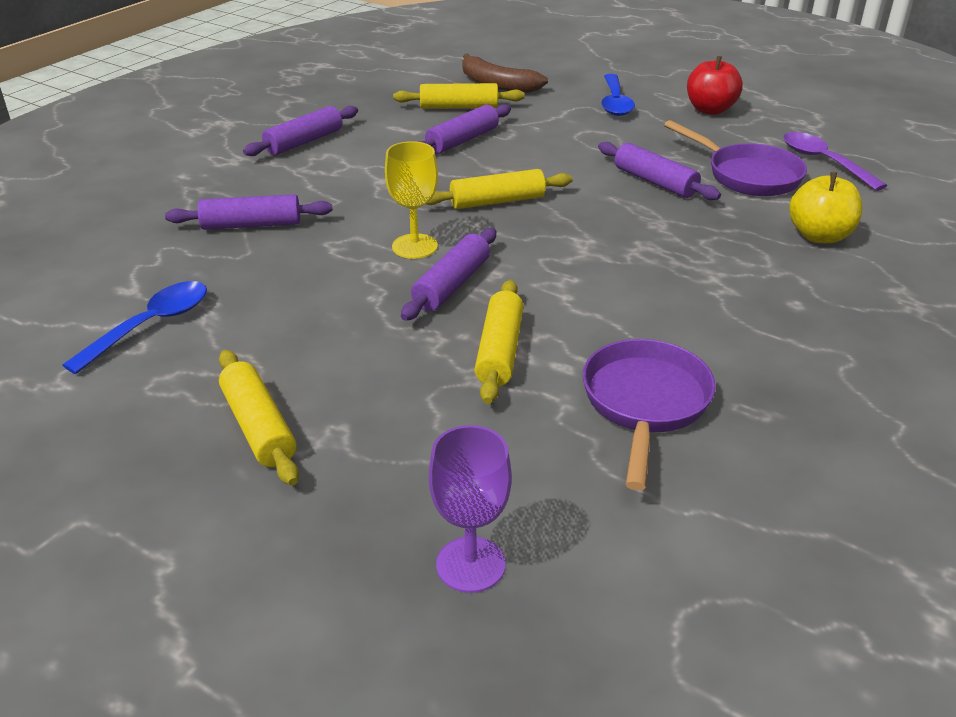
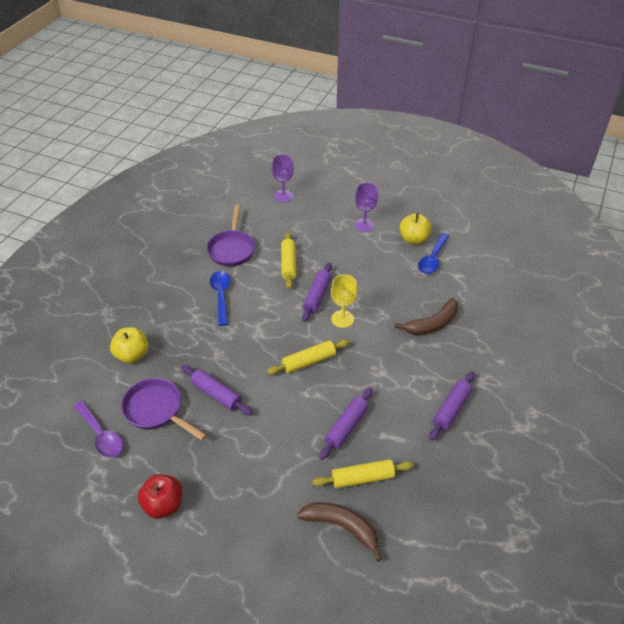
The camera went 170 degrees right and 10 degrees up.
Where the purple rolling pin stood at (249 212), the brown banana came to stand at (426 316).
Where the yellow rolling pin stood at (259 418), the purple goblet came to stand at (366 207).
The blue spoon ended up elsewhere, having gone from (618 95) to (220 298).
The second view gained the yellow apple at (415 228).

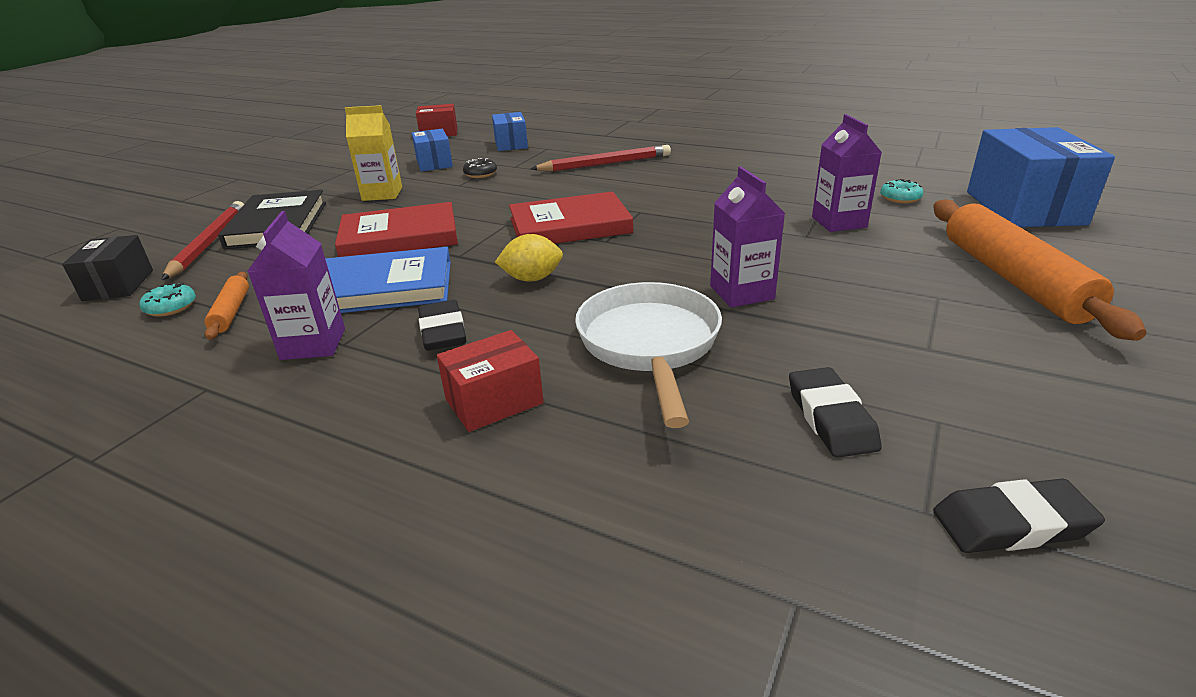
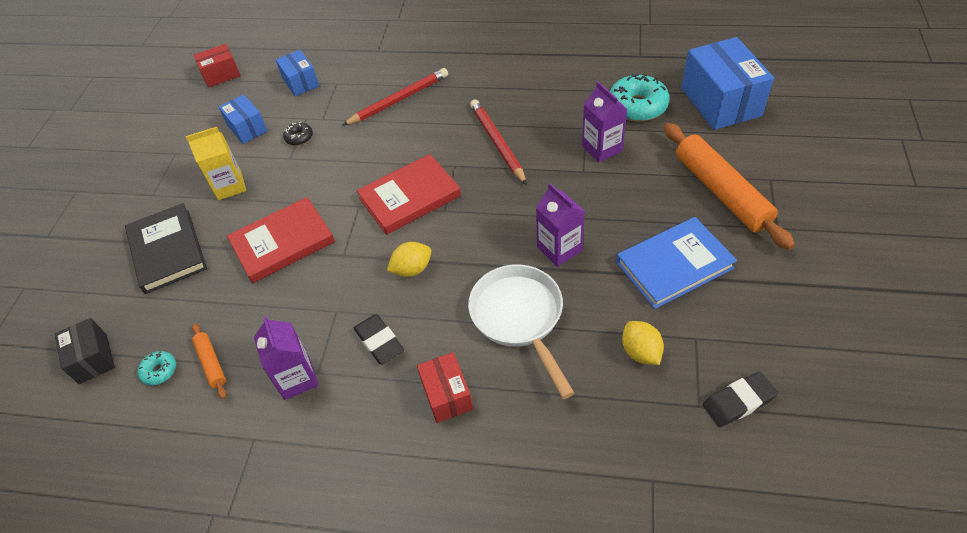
The camera went 15 degrees left and 20 degrees up.
The red pencil ended up elsewhere, having gone from (202 240) to (498 142).
The blue book ended up elsewhere, having gone from (388 280) to (676 263).
The red box at (490 381) ended up facing another way, 60 degrees counterclockwise from before.
Where the black eraser stood at (835 412), the yellow lemon came to stand at (643 343).
The size of the turquoise donut at (901 191) changed by a factor of 2.01.

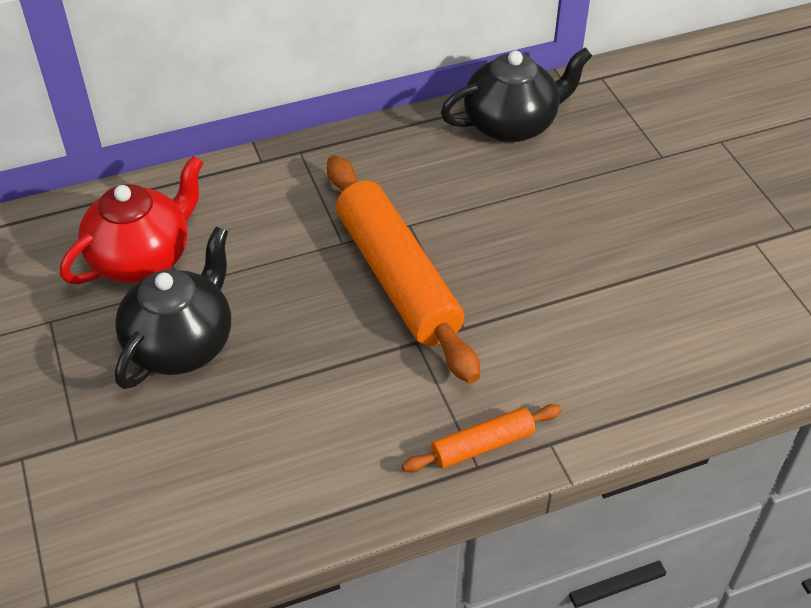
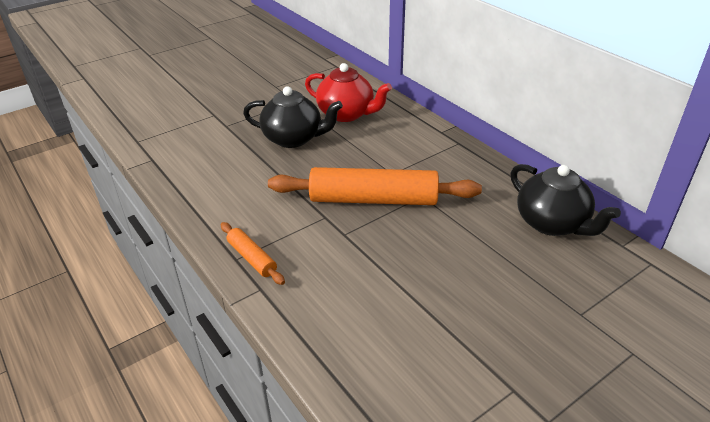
The camera went 75 degrees right and 10 degrees down.
The orange rolling pin at (403 269) ended up facing another way, 45 degrees clockwise from before.

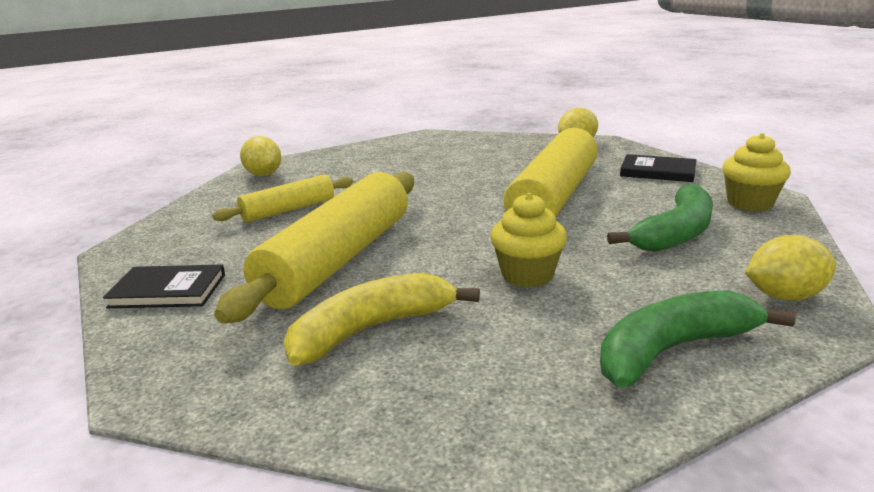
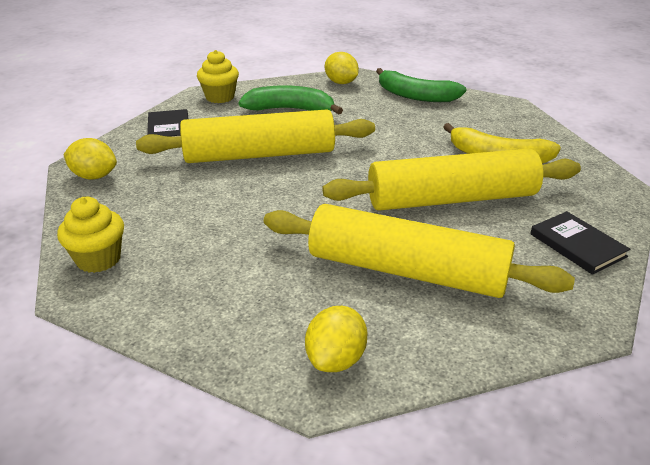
The camera went 125 degrees left and 10 degrees up.
The size of the yellow rolling pin at (282 199) changed by a factor of 1.87.
The yellow cupcake ended up elsewhere, having gone from (528 240) to (90 235).

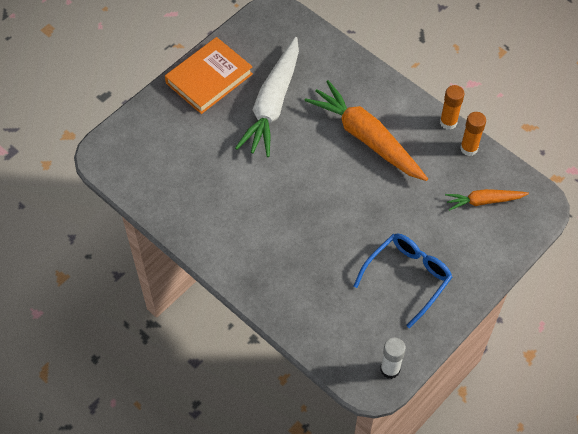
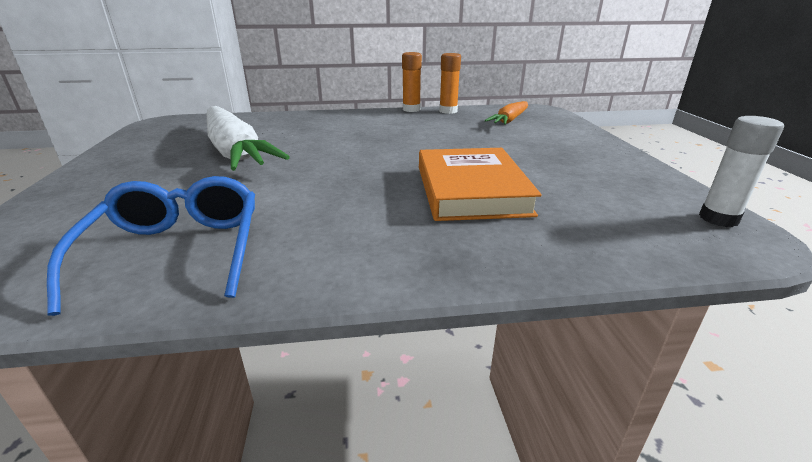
The camera went 50 degrees left and 30 degrees down.
The orange book ended up elsewhere, having gone from (209 75) to (480 184).
The second view lost the orange carrot at (366 130).
The blue glasses ended up elsewhere, having gone from (403 280) to (151 246).

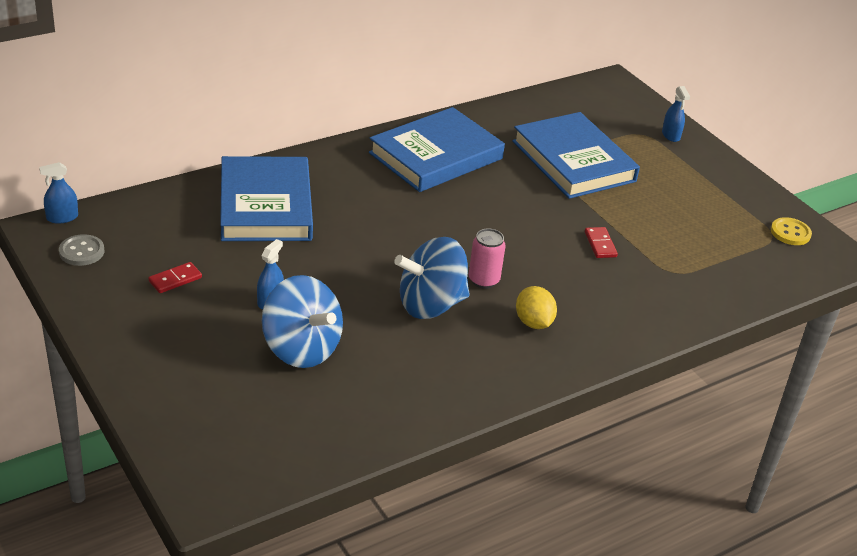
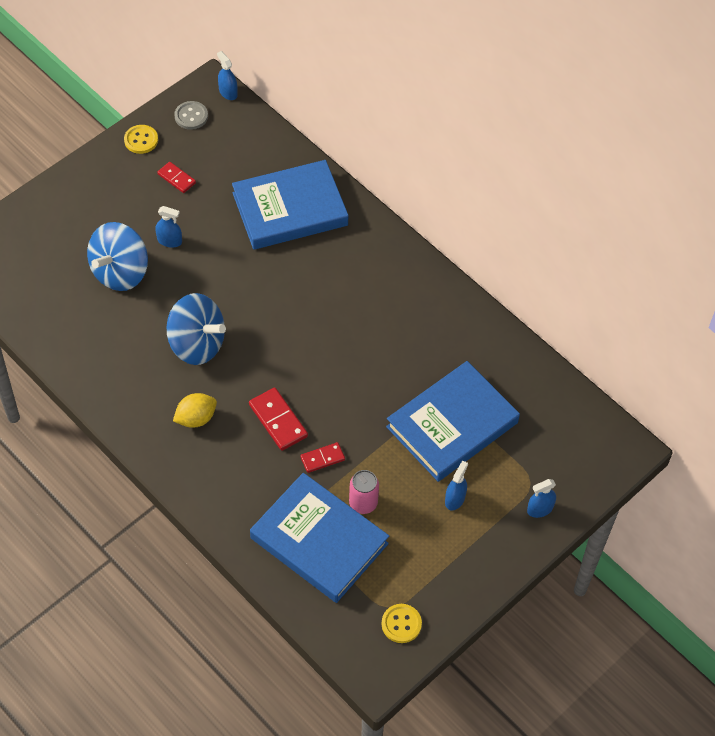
The camera went 80 degrees right and 20 degrees up.
The blue book ended up elsewhere, having gone from (437 149) to (319 538).
The blue spinning top at (432 278) ended up facing another way, 150 degrees clockwise from before.
The pink can ended up elsewhere, having gone from (487 258) to (364 492).
The second view gained the yellow button at (141 139).
The second view gained the red domino at (278 419).
The second view gained the blue spray bottle at (456 485).

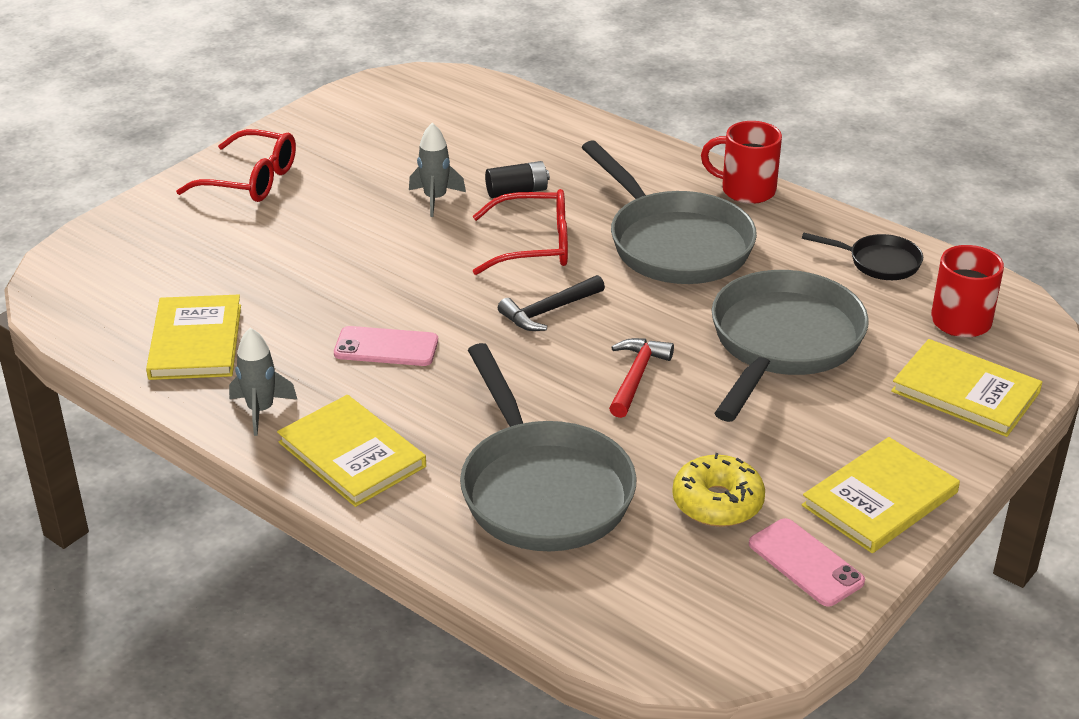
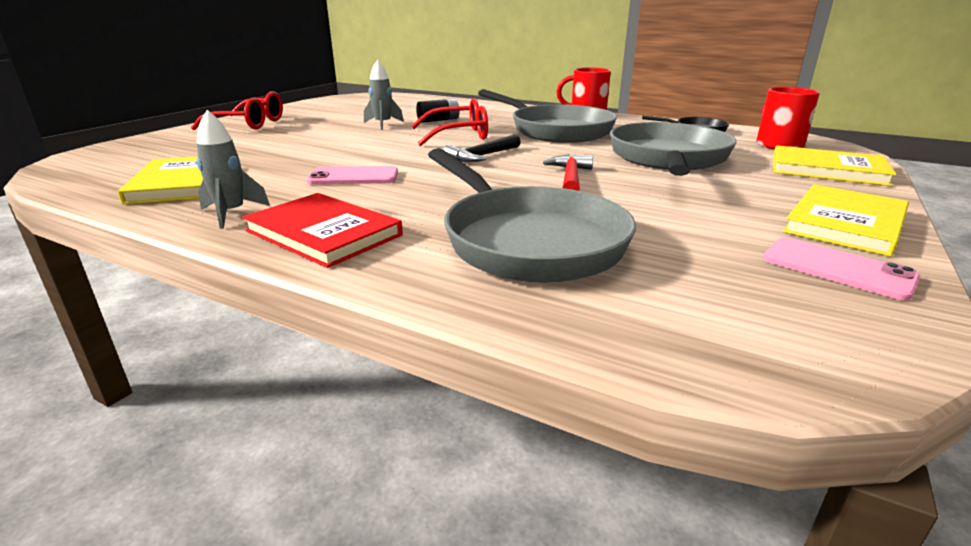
The camera went 10 degrees left and 10 degrees down.
What was the yellow book at (351 451) turned into the red book at (322 230).
The second view lost the yellow donut at (718 490).

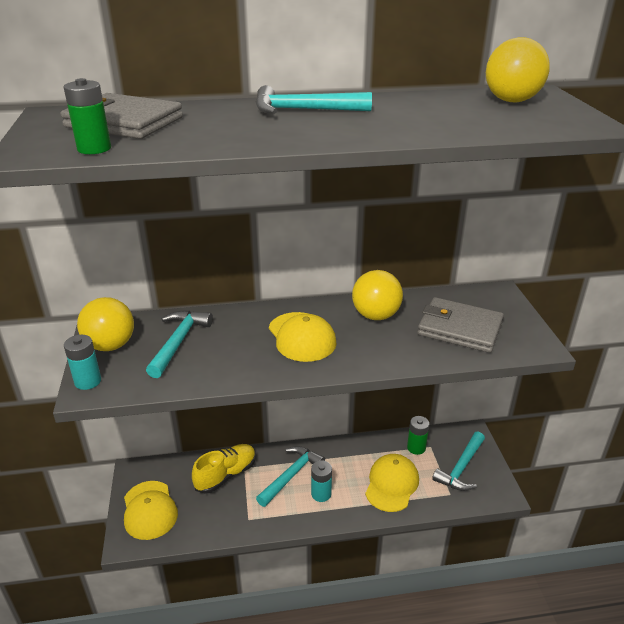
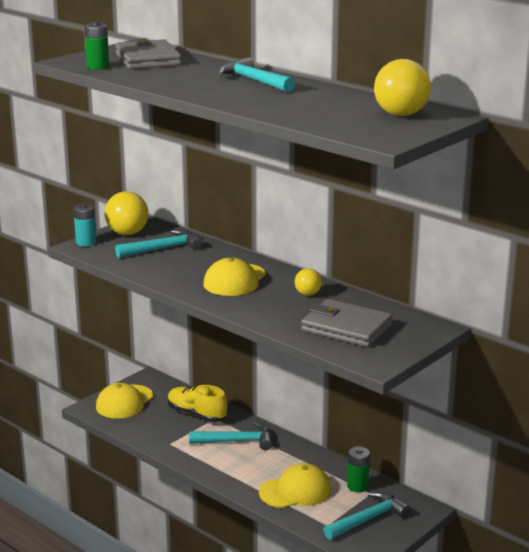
The camera went 50 degrees right and 10 degrees down.
The yellow shoe at (224 469) ended up facing another way, 150 degrees counterclockwise from before.
The second view lost the turquoise battery at (321 481).
The size of the yellow ball at (377 295) changed by a factor of 0.56.
The grey wallet at (461 325) ended up facing another way, 45 degrees counterclockwise from before.
The turquoise hammer at (458 461) ended up facing another way, 150 degrees clockwise from before.

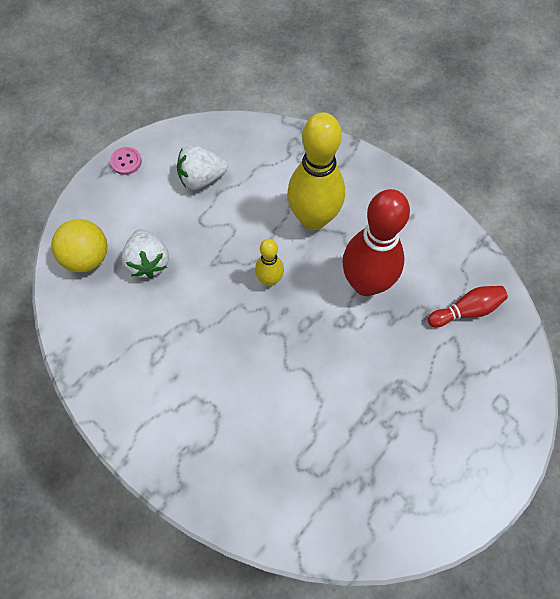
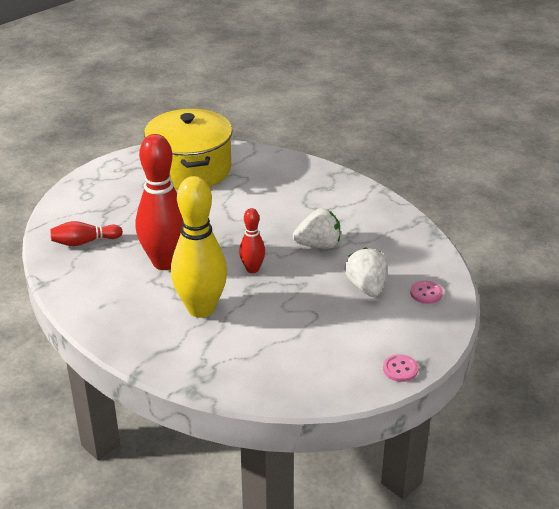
The camera went 175 degrees left and 30 degrees down.
Where the yellow ball stood at (79 246), the pink button came to stand at (426 292).
The white strawberry ended up elsewhere, having gone from (202 167) to (316 228).
What was the yellow bowling pin at (269 262) turned into the red bowling pin at (252 240).
The second view gained the yellow pot at (188 149).

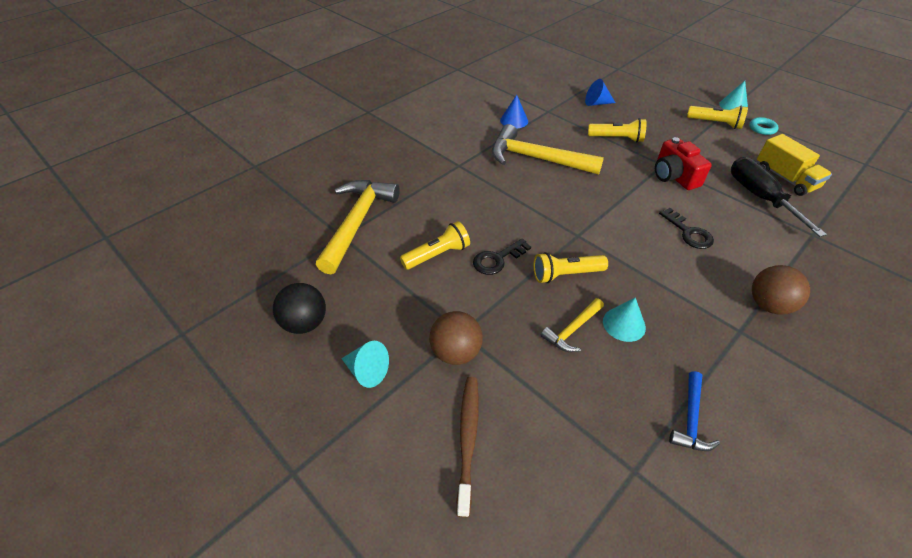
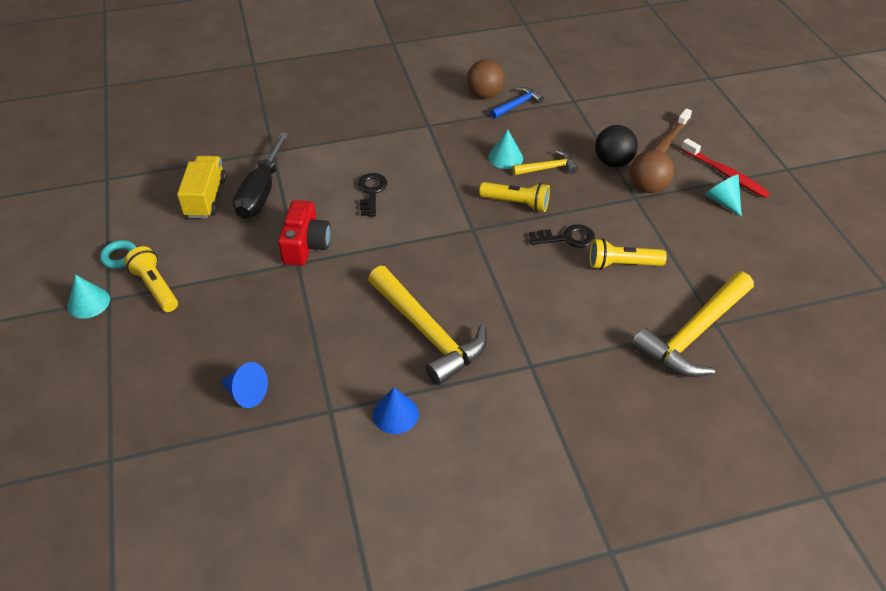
The camera went 150 degrees left and 0 degrees up.
The black ball ended up elsewhere, having gone from (299 308) to (616 146).
The second view lost the yellow flashlight at (617 130).
The brown ball ended up elsewhere, having gone from (781 290) to (486 79).
The second view gained the red toothbrush at (725 168).

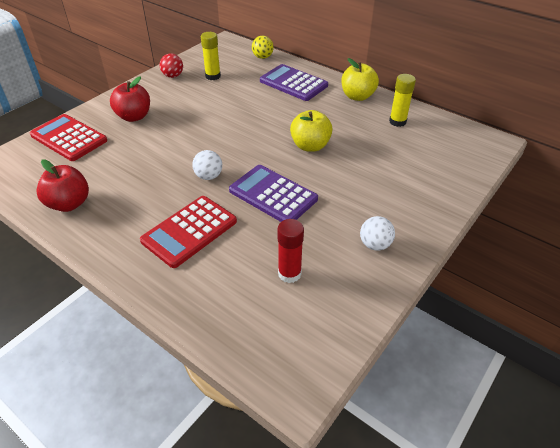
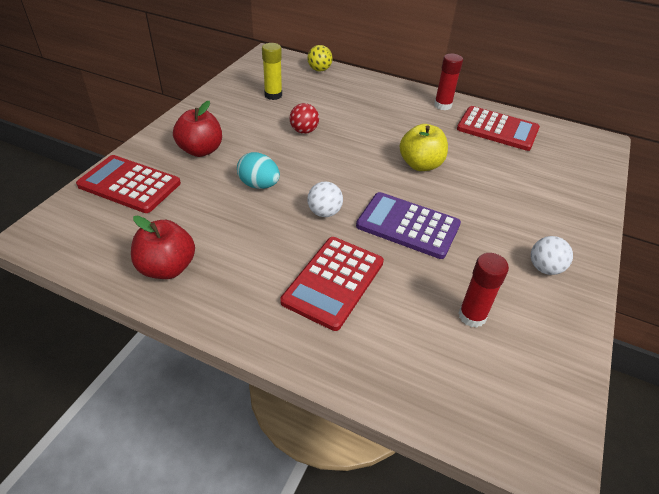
The camera went 15 degrees left and 0 degrees up.
The red ball ended up elsewhere, having gone from (171 65) to (304 118).
The second view lost the purple calculator at (294 82).
Where the yellow apple stood at (360 79), the red glue stick came to stand at (448 82).
Where the yellow glue stick stood at (402 100), the red calculator came to stand at (498 128).
The second view gained the turquoise egg at (258 170).

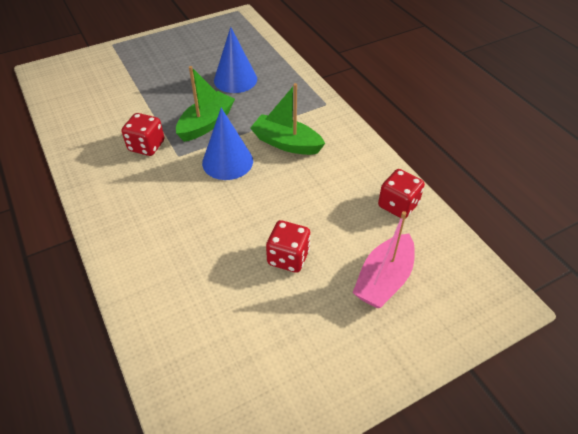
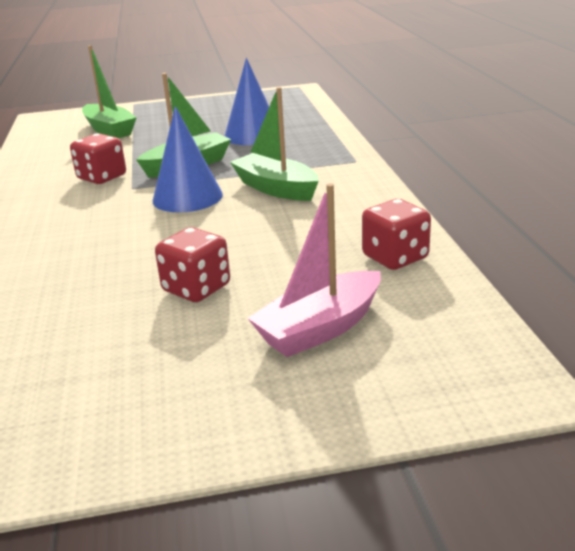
The camera went 20 degrees right and 20 degrees down.
The second view gained the green boat at (109 91).

